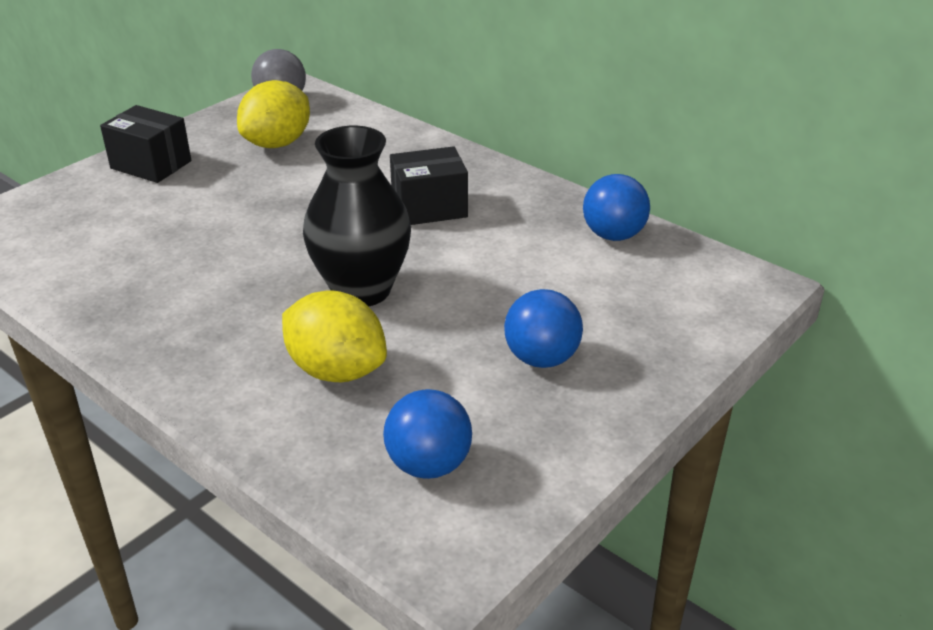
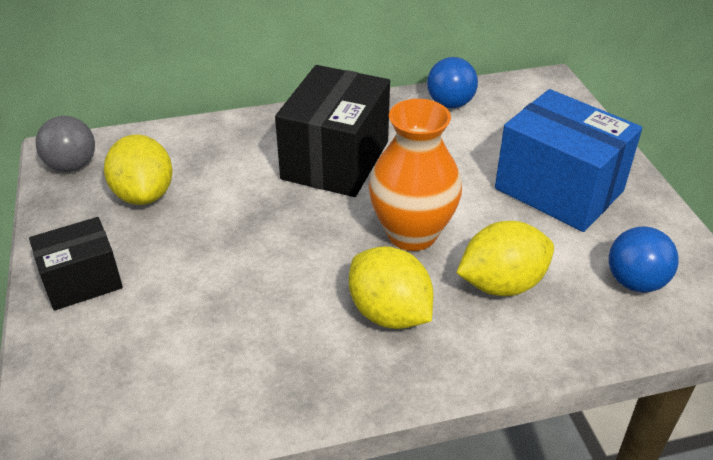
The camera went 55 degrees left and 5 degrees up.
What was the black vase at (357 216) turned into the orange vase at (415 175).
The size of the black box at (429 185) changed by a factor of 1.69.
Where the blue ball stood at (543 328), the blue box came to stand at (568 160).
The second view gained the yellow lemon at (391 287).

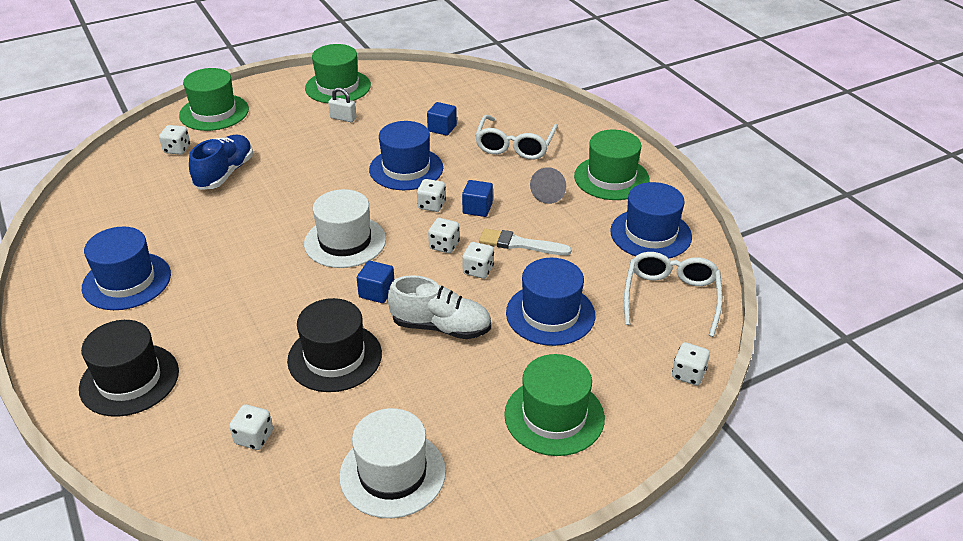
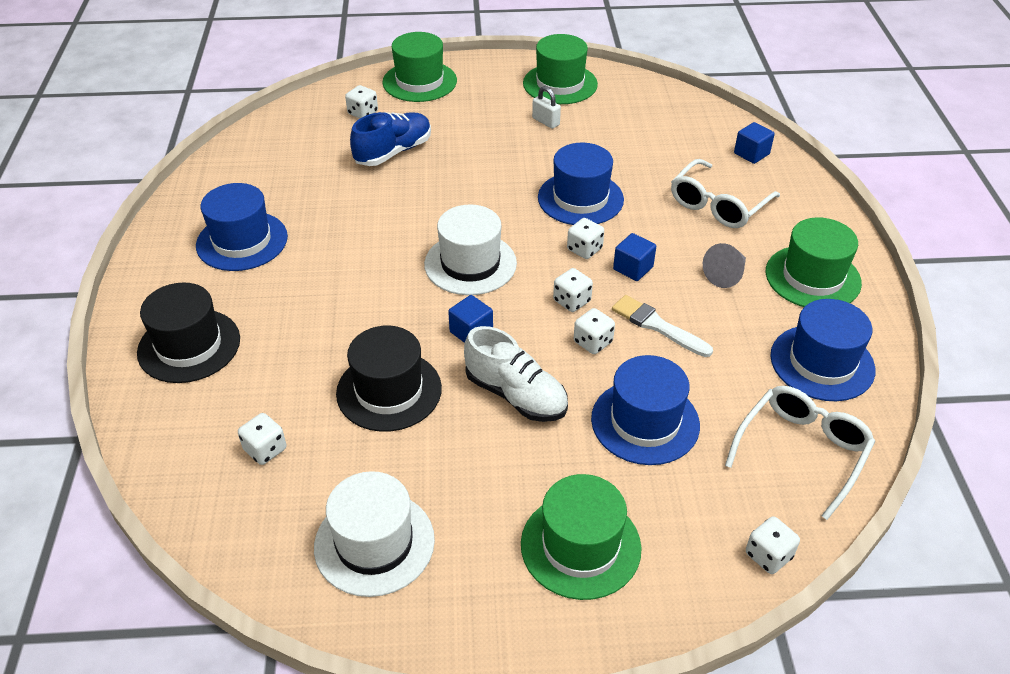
The camera went 25 degrees right and 5 degrees up.
The blue cube ended up elsewhere, having gone from (442 119) to (754 143).

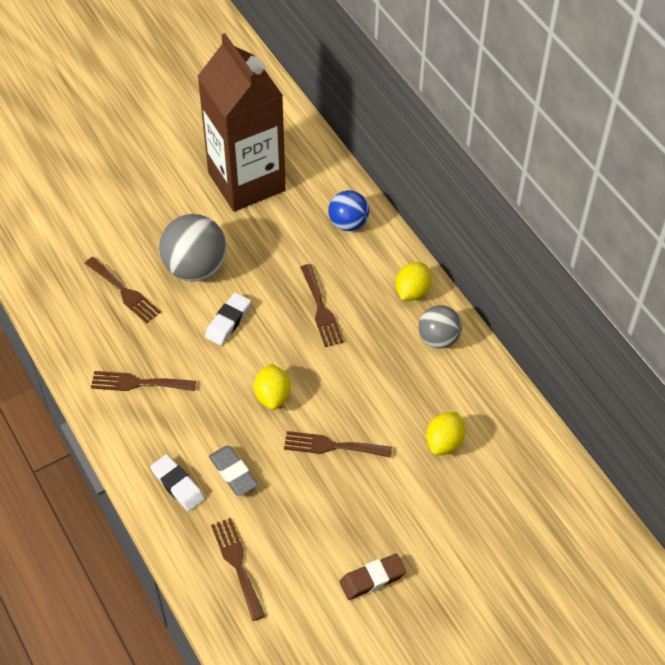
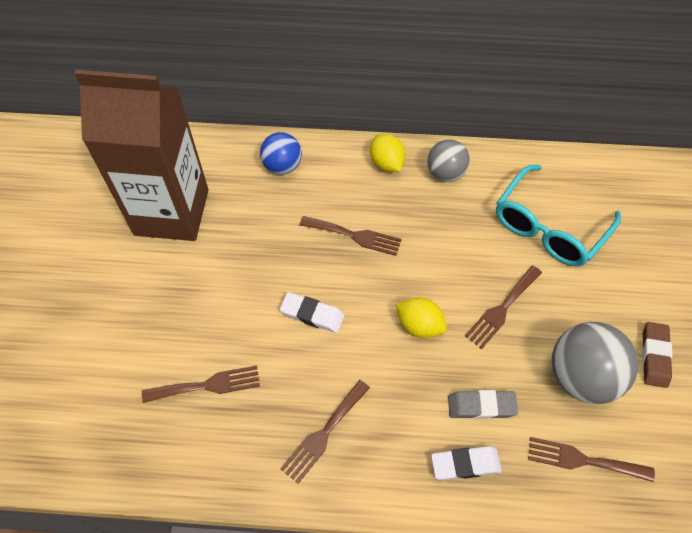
The camera went 55 degrees left and 5 degrees up.
The grey ball ended up elsewhere, having gone from (193 248) to (595 363).
The white eraser at (228 319) ended up facing another way, 45 degrees counterclockwise from before.
Where the yellow lemon stood at (445 433), the turquoise glasses came to stand at (558 216).

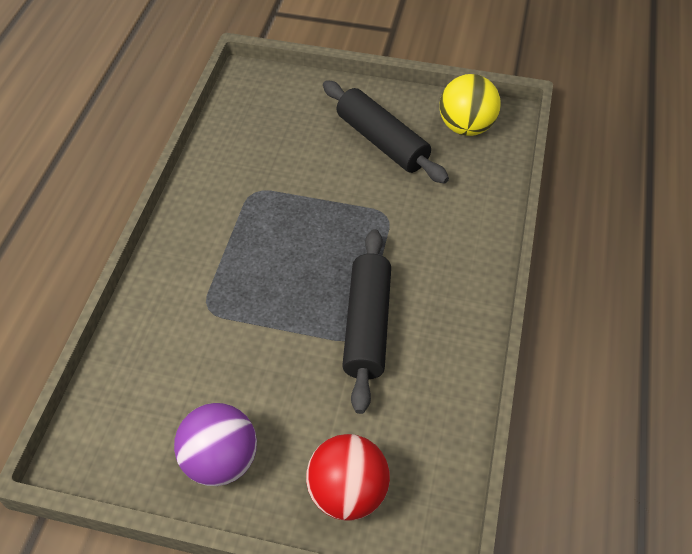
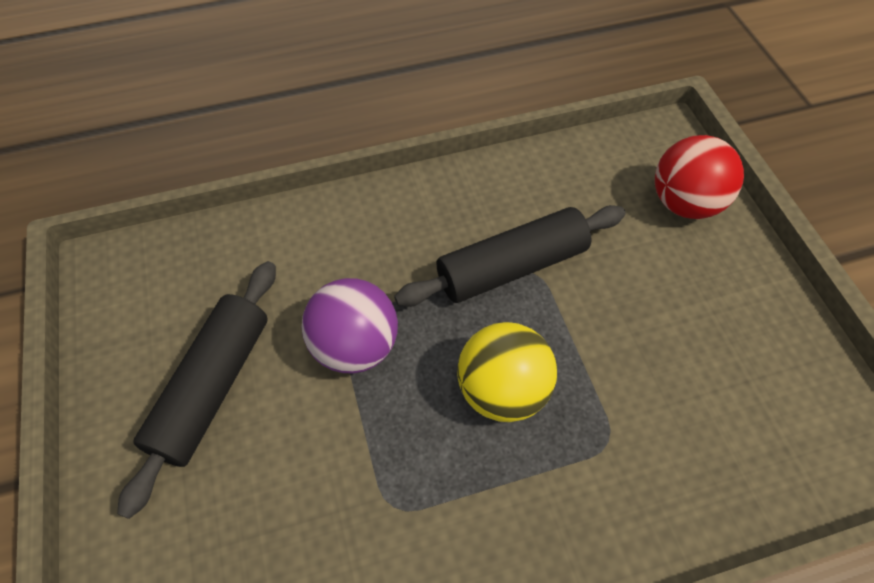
The camera went 120 degrees left and 5 degrees up.
The purple ball ended up elsewhere, having gone from (215 444) to (350 325).
The yellow ball ended up elsewhere, having gone from (470 105) to (507 372).

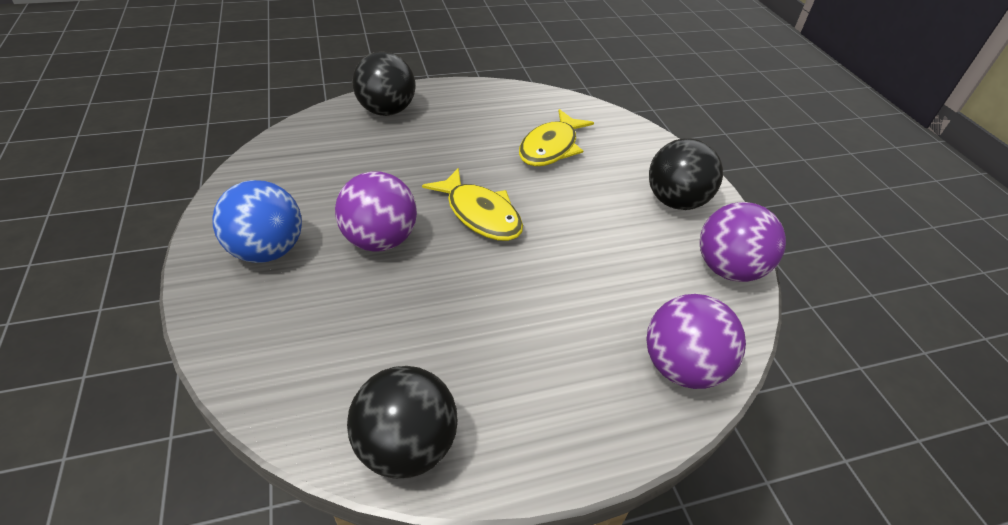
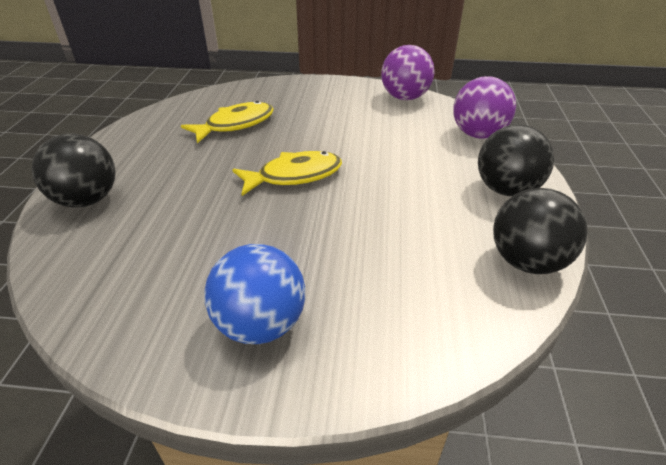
The camera went 65 degrees left and 5 degrees down.
The second view lost the purple ball at (376 211).
The yellow fish at (556 137) ended up facing another way, 90 degrees counterclockwise from before.
The black ball ended up elsewhere, having gone from (686 174) to (516 161).

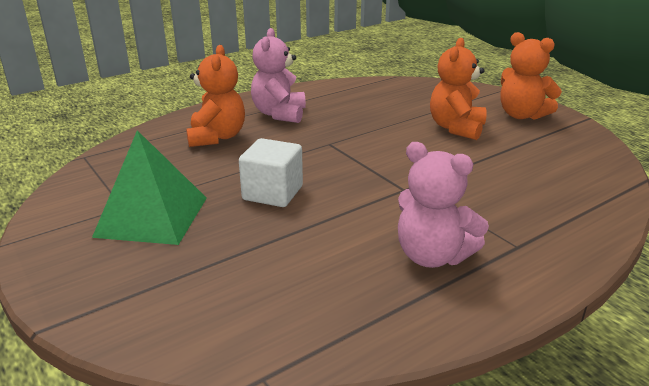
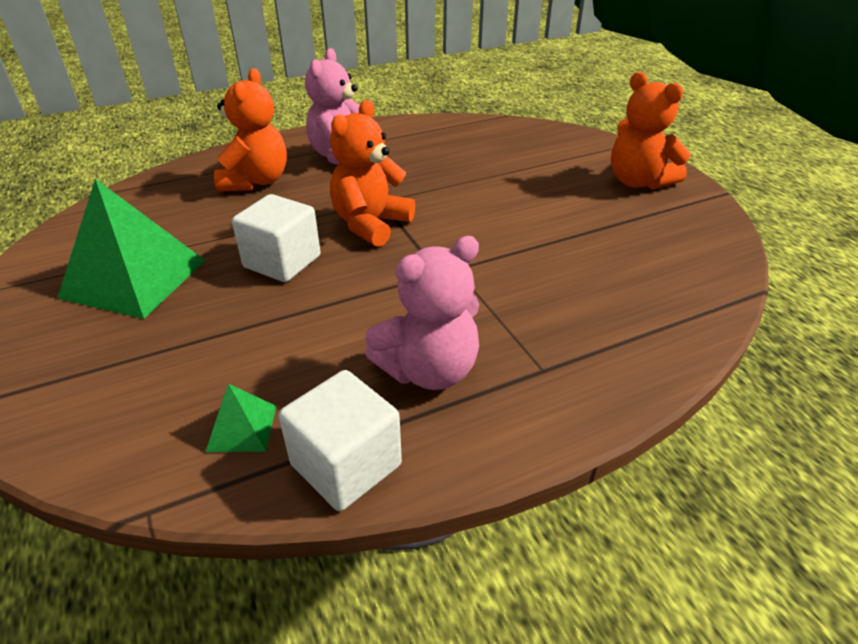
The camera went 10 degrees right and 10 degrees up.
The pink teddy bear at (443 205) ended up facing another way, 75 degrees counterclockwise from before.
The orange teddy bear ended up elsewhere, having gone from (458 89) to (372 173).
The second view gained the green pyramid at (241 418).
The second view gained the white cube at (340 440).

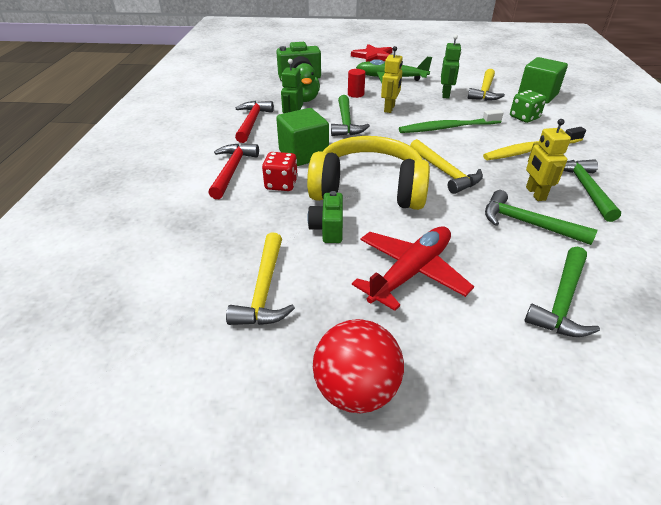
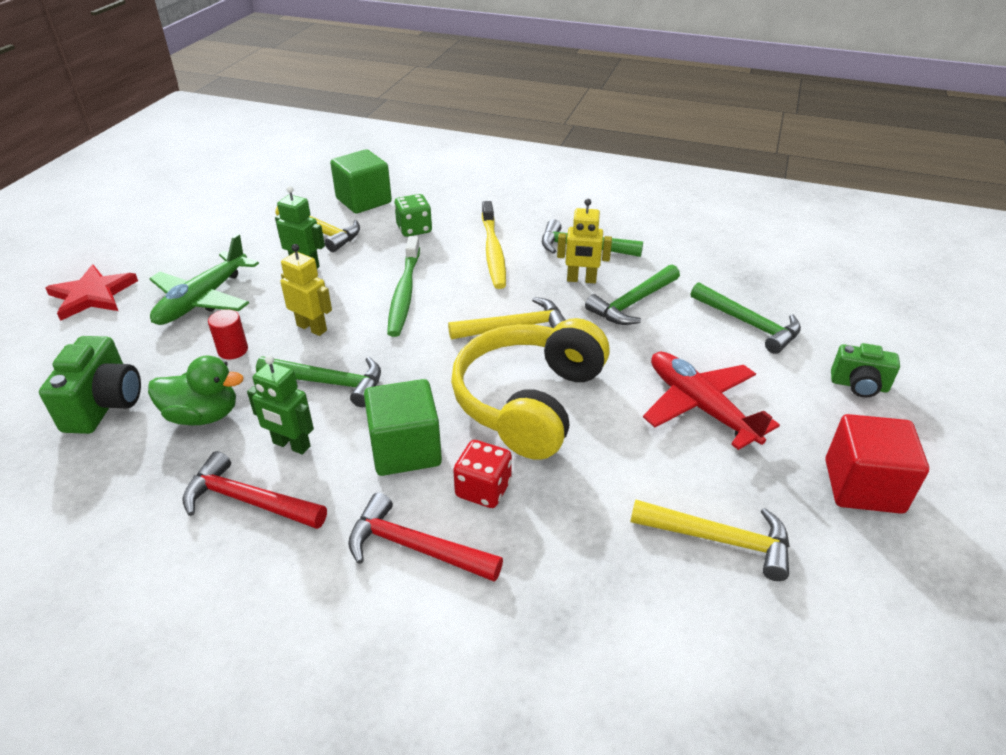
The camera went 75 degrees left and 0 degrees up.
The green camera ended up elsewhere, having gone from (325 217) to (865 370).
Where the red ball stood at (358 366), the red cube came to stand at (877 464).

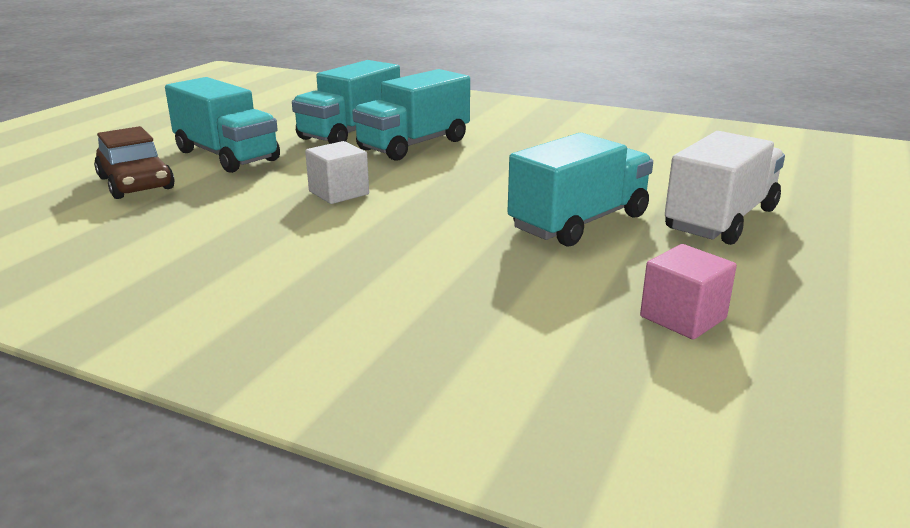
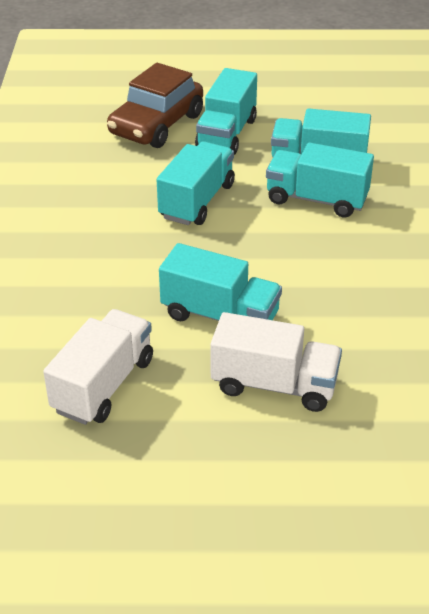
The camera went 65 degrees right and 15 degrees up.
The size of the brown car at (134 162) changed by a factor of 1.53.
Where the white cube stood at (337 172), the turquoise truck came to stand at (196 183).
Where the pink cube stood at (688 292), the white truck came to stand at (98 367).

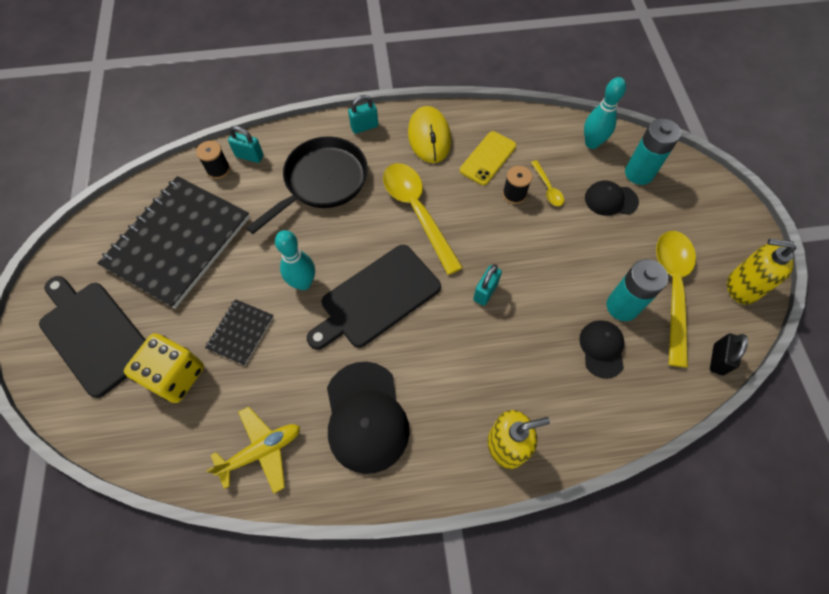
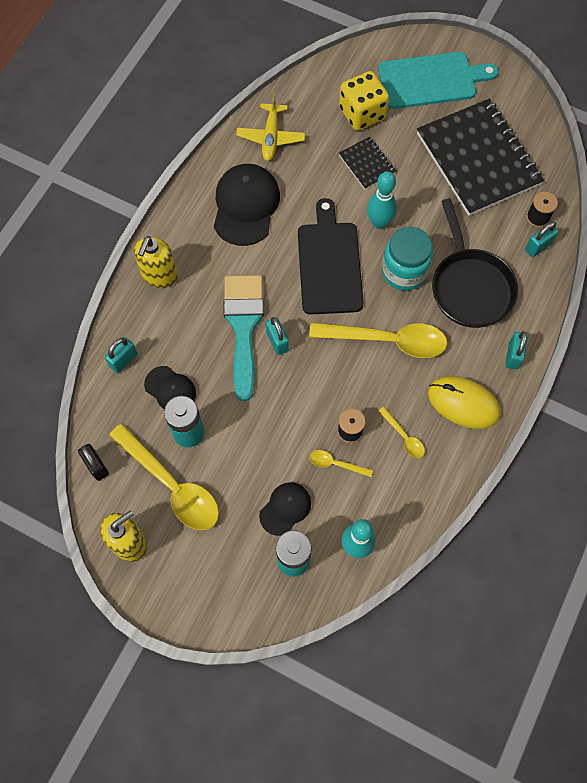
The camera went 125 degrees right and 5 degrees up.
What was the black cutting board at (92 337) turned into the turquoise cutting board at (438 80).
The black cap at (368 418) ended up facing another way, 75 degrees clockwise from before.
Where the yellow phone stood at (488 158), the yellow spoon came to stand at (401 432).
The second view gained the turquoise padlock at (121 355).
The second view gained the turquoise brush at (244 338).
The second view gained the turquoise jar at (407 259).

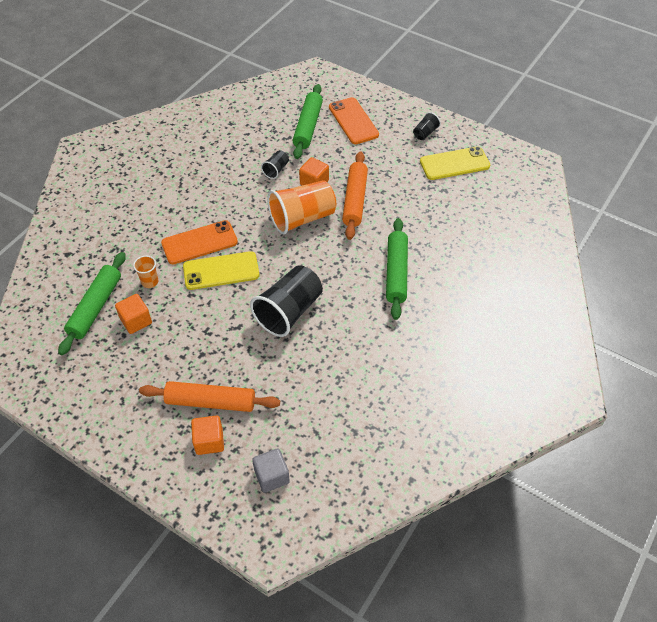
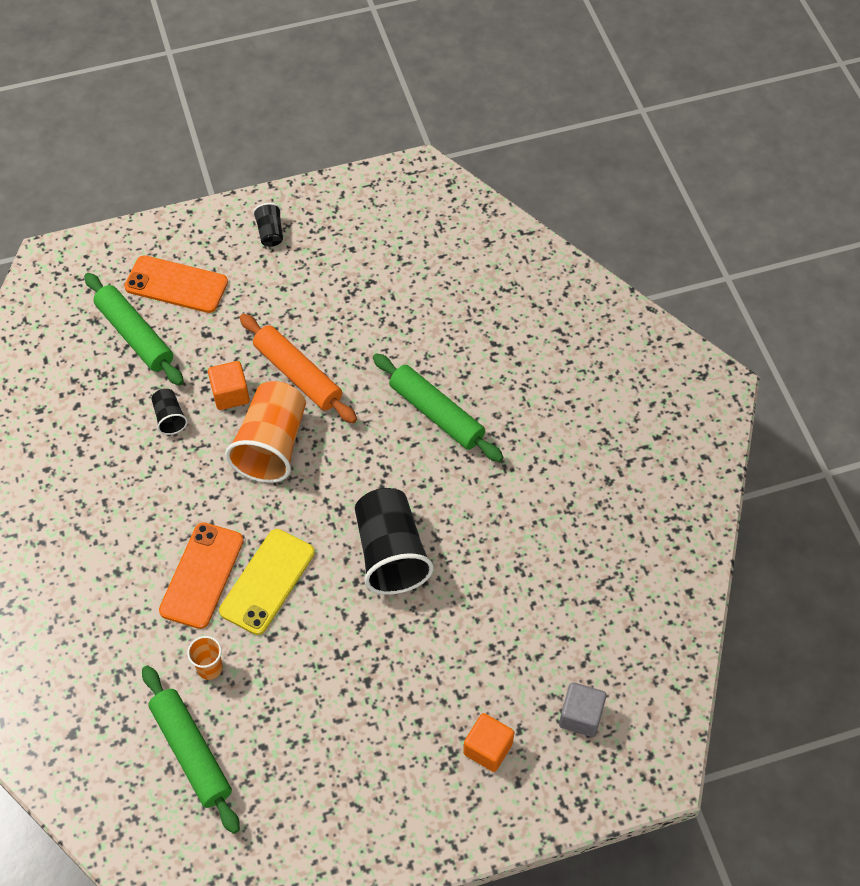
The camera went 50 degrees left and 5 degrees up.
The second view lost the orange cube at (133 314).
The second view lost the orange rolling pin at (209 396).
The second view lost the yellow phone at (455 163).

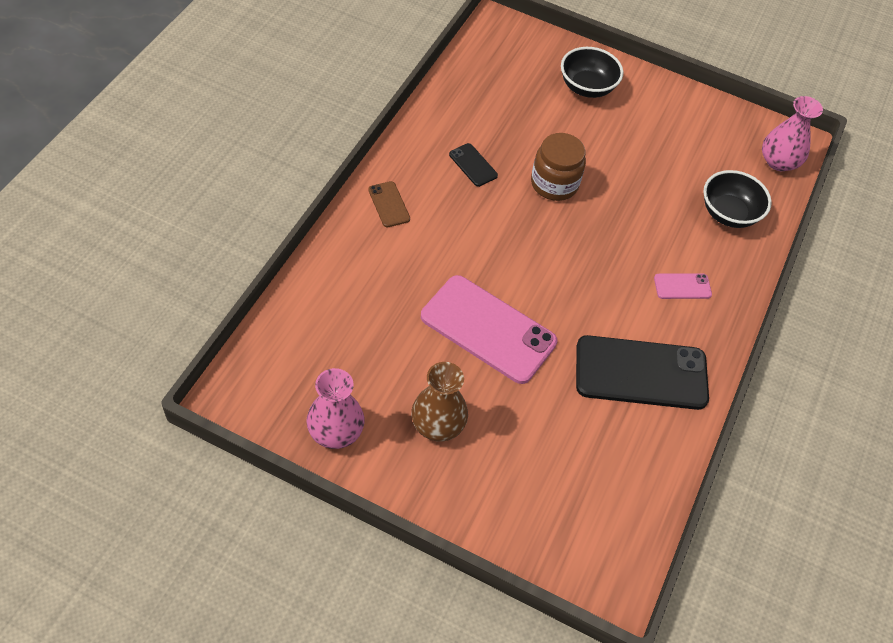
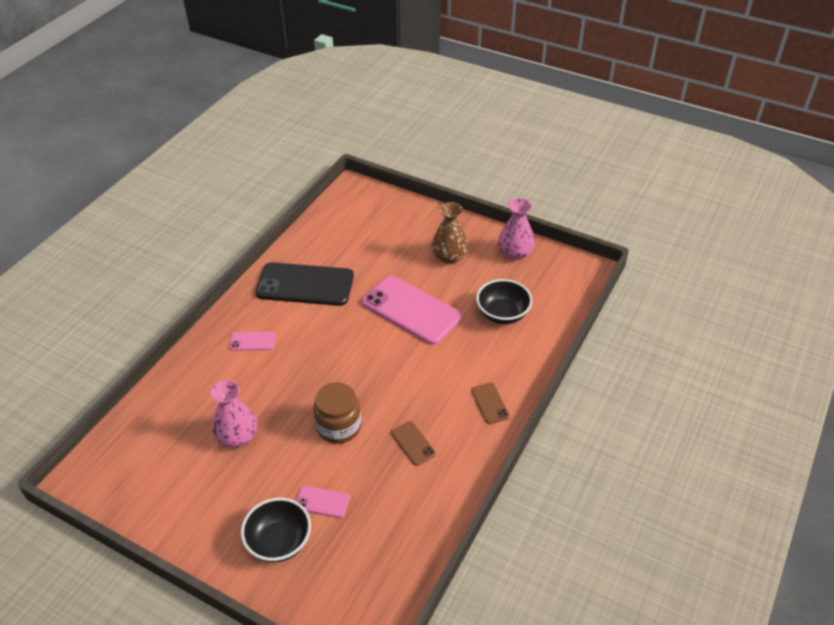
The camera went 170 degrees left and 10 degrees down.
What was the black phone at (473 165) turned into the brown phone at (413 443).
The black bowl ended up elsewhere, having gone from (738 199) to (504 301).
The pink vase ended up elsewhere, having gone from (792 133) to (234 413).
The second view gained the pink phone at (323 502).

